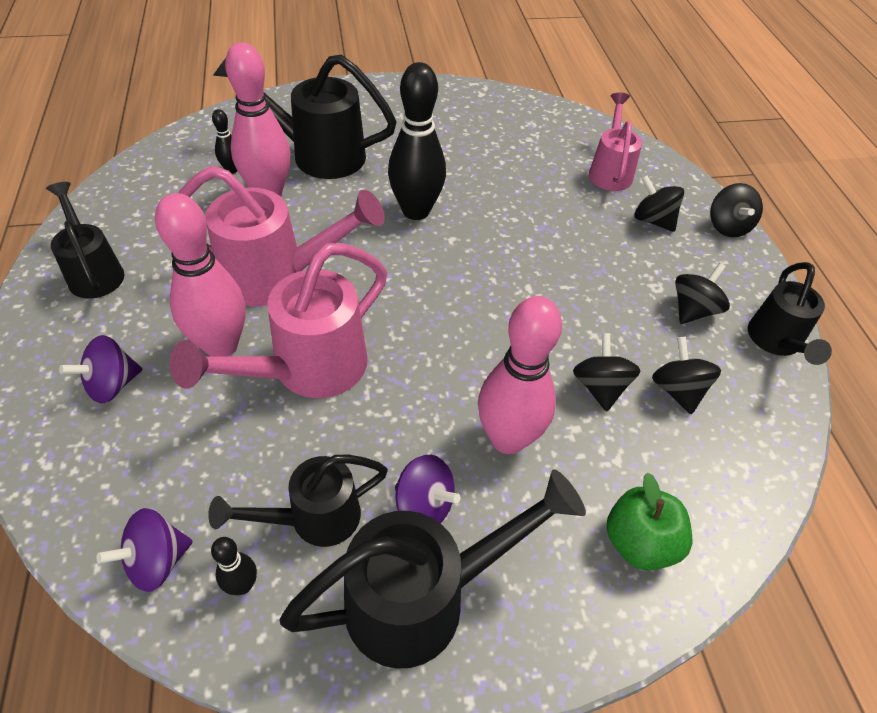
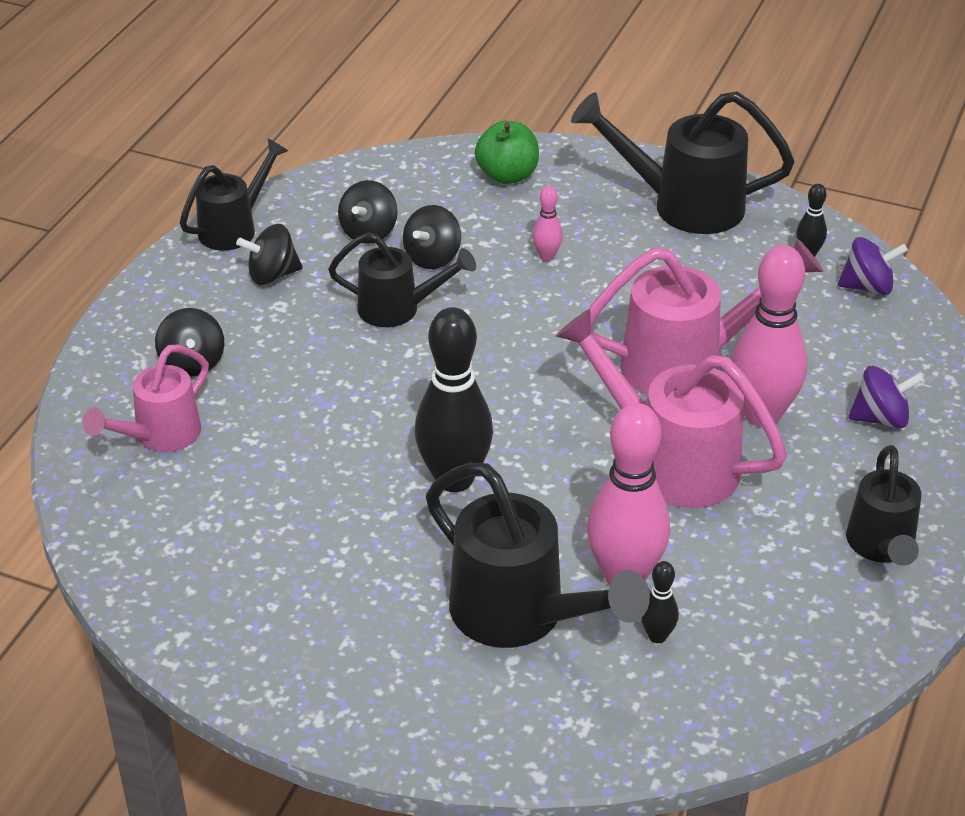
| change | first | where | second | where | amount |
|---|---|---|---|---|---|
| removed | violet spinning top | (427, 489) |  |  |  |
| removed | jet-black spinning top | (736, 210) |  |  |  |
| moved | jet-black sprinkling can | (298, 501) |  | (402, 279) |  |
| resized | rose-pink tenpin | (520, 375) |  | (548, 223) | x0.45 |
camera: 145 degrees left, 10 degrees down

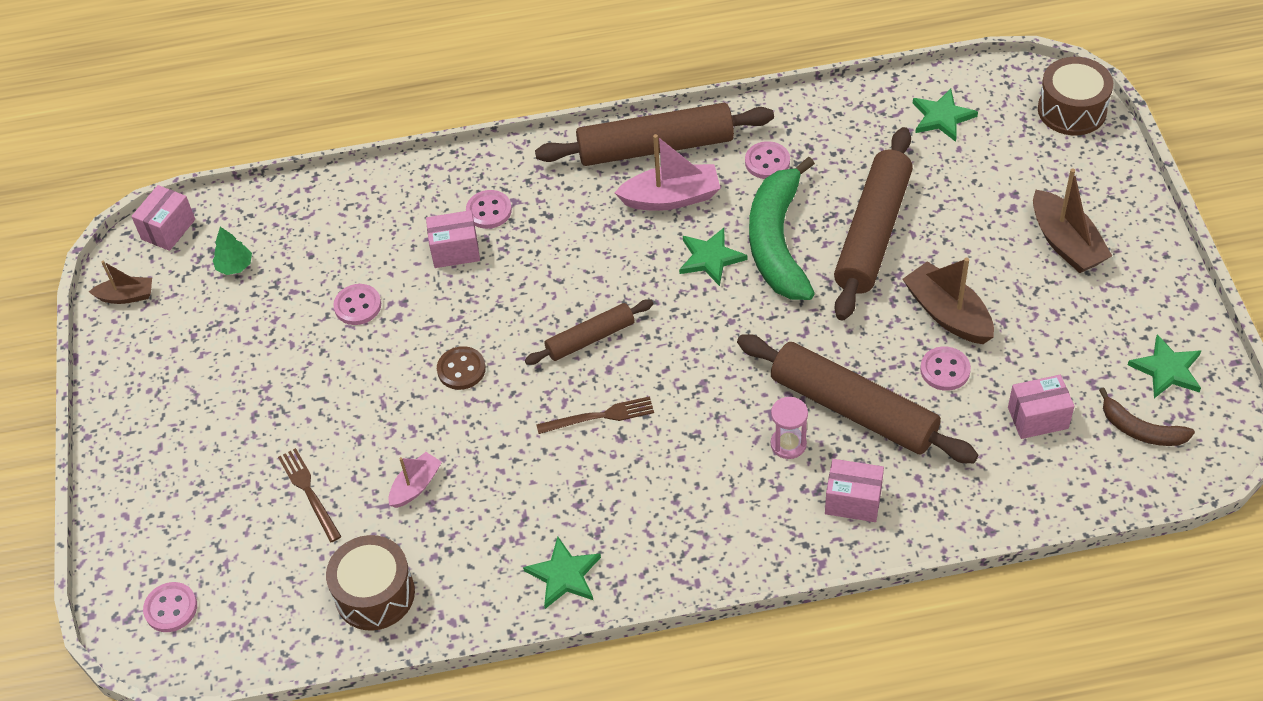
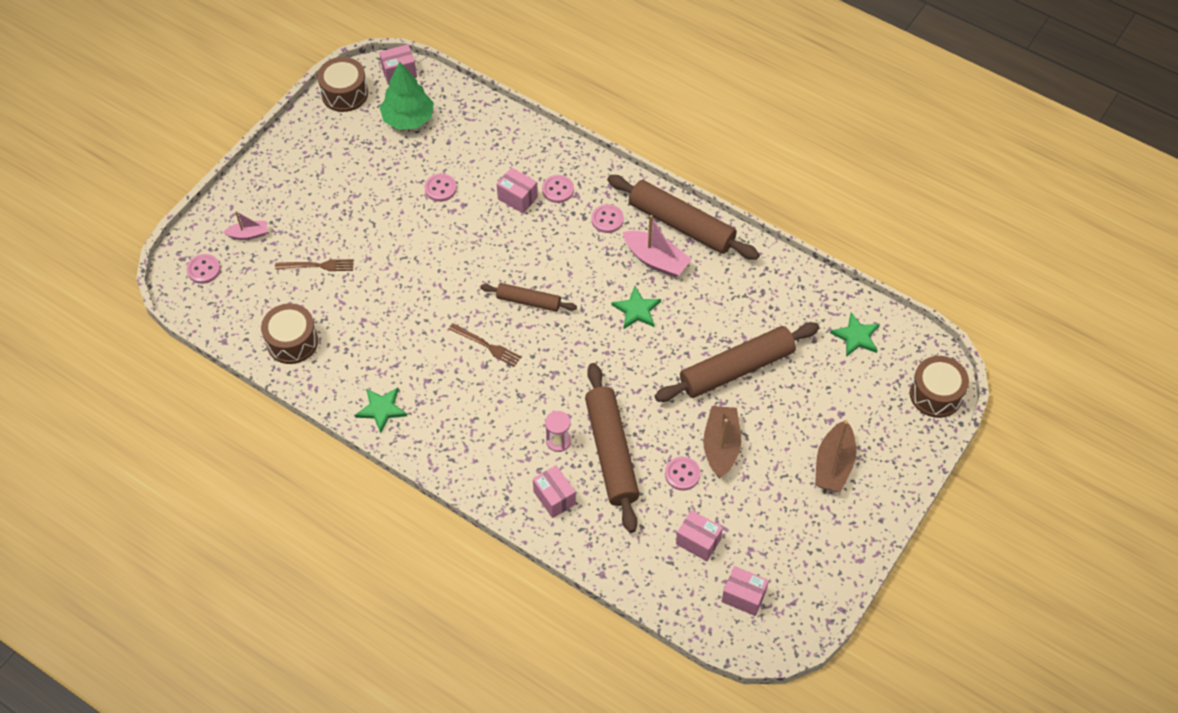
| change | first | where | second | where | amount |
|---|---|---|---|---|---|
| removed | dark brown sewing button | (461, 368) |  |  |  |
| removed | leaf-green toy banana | (782, 228) |  |  |  |
| removed | leaf-green star | (1164, 366) |  |  |  |
| moved | rose-pink sailboat | (415, 480) |  | (245, 225) |  |
| moved | rose-pink sewing button | (767, 160) |  | (607, 218) |  |
| replaced | dark brown sailboat | (120, 282) | dark brown snare drum | (342, 84) |  |
| replaced | dark brown toy banana | (1147, 416) | rose-pink box | (745, 591) |  |
| turned | dark brown table fork | (310, 495) |  | (314, 265) | 75 degrees clockwise |
| resized | leaf-green toy tree | (232, 251) |  | (407, 96) | x2.02 |
camera: 40 degrees right, 5 degrees up

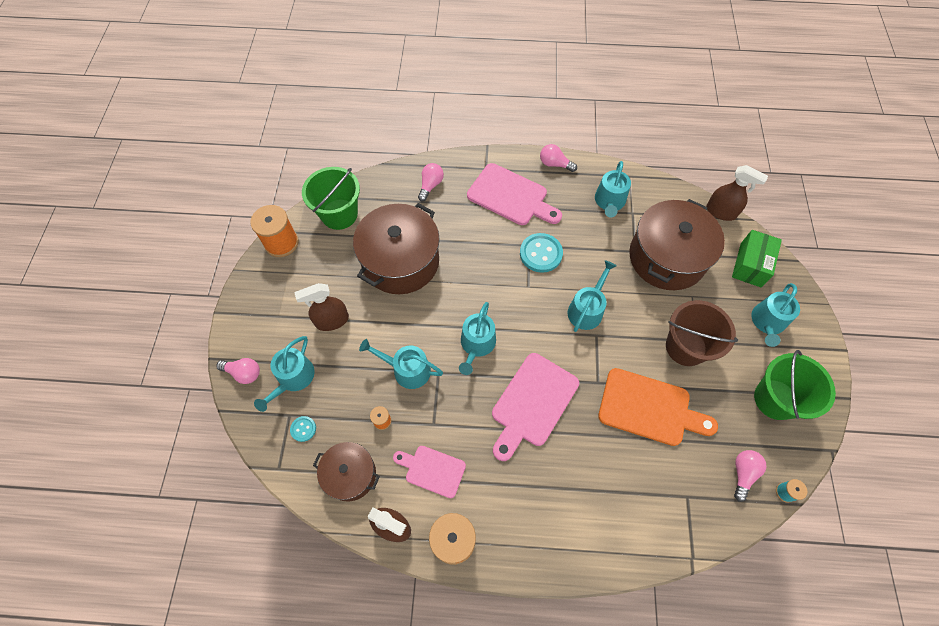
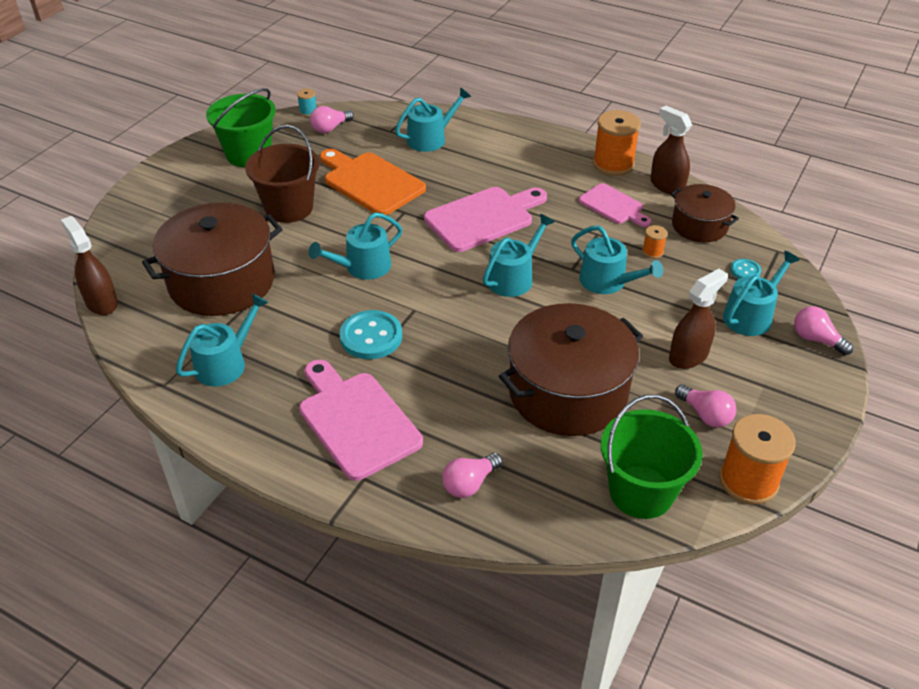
| change | first | where | second | where | amount |
|---|---|---|---|---|---|
| removed | leaf-green box | (757, 258) |  |  |  |
| moved | rose-pink light bulb | (558, 158) |  | (705, 406) |  |
| moved | teal sprinkling can | (775, 315) |  | (433, 119) |  |
| turned | dark brown spray bottle | (322, 307) |  | (698, 319) | 45 degrees counterclockwise |
camera: 155 degrees left, 20 degrees down

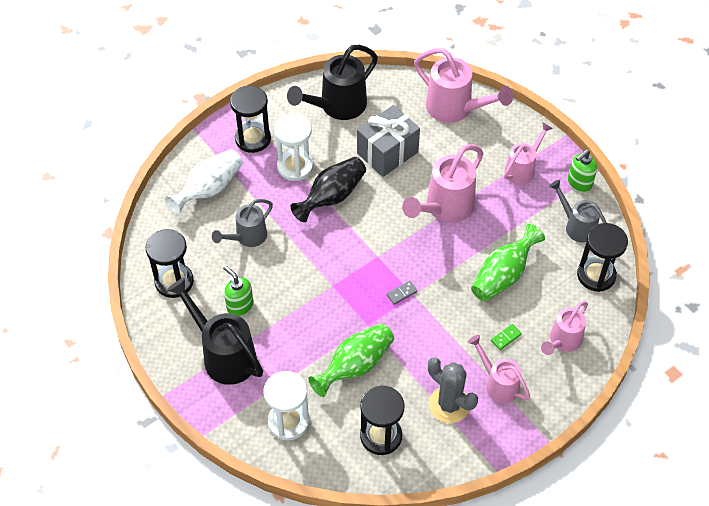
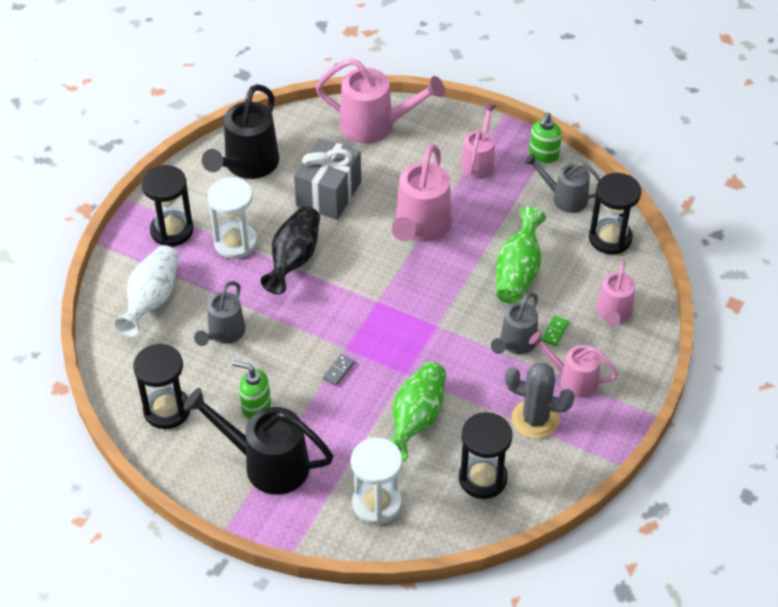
| change | first | where | second | where | amount |
|---|---|---|---|---|---|
| added |  |  | gray sprinkling can | (514, 323) |  |
| moved | gray domino tile | (402, 293) |  | (339, 370) |  |
camera: 25 degrees left, 5 degrees down

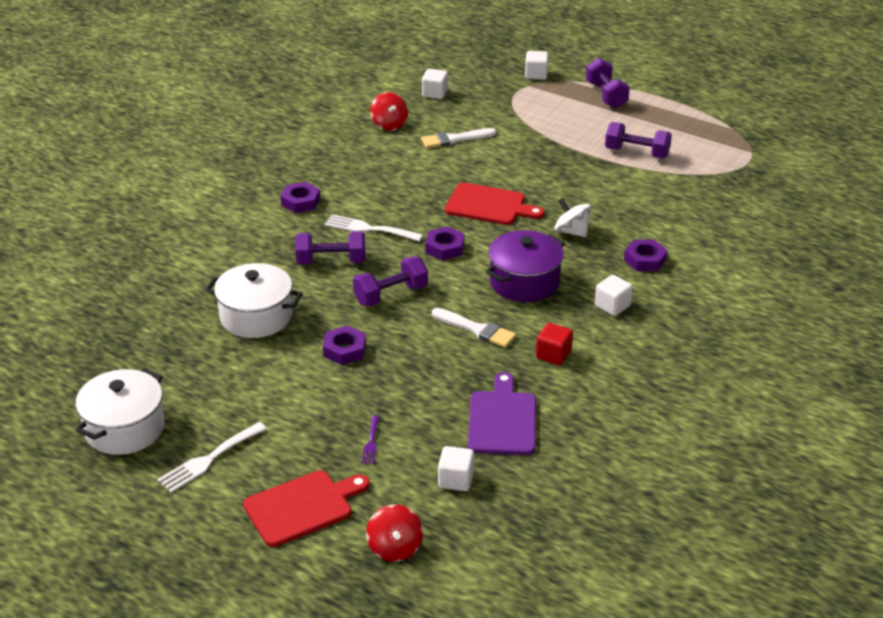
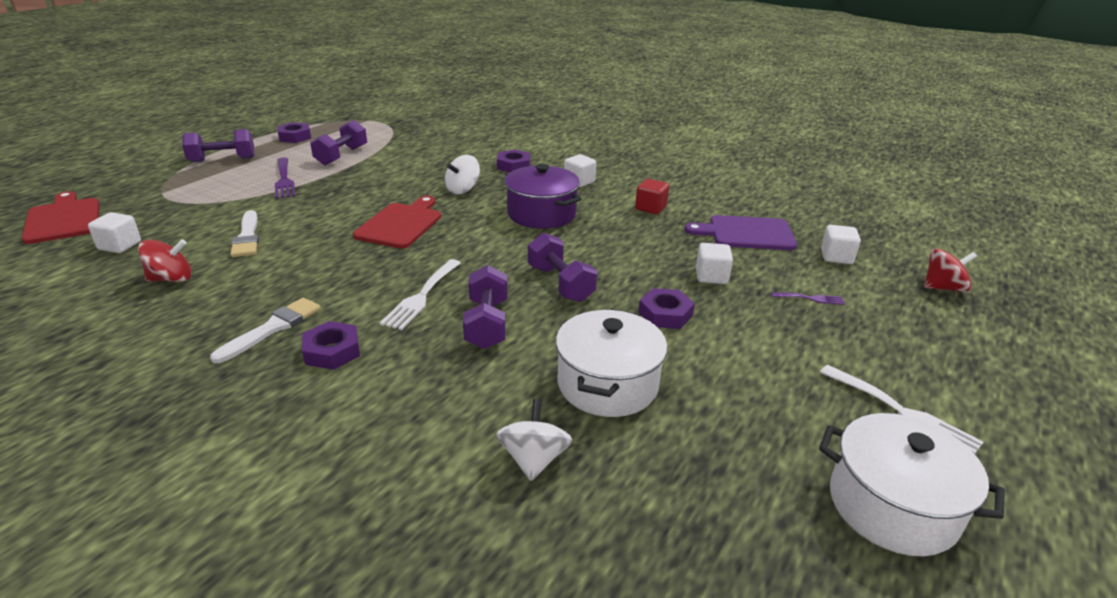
| change | first | where | second | where | amount |
|---|---|---|---|---|---|
| added |  |  | violet table fork | (285, 178) |  |
| added |  |  | pure white spinning top | (534, 439) |  |
| moved | scarlet cutting board | (306, 508) |  | (60, 217) |  |
| moved | violet hex nut | (444, 243) |  | (294, 132) |  |
| moved | pure white paintbrush | (474, 328) |  | (265, 330) |  |
| moved | pure white block | (536, 65) |  | (714, 263) |  |
camera: 90 degrees left, 5 degrees down

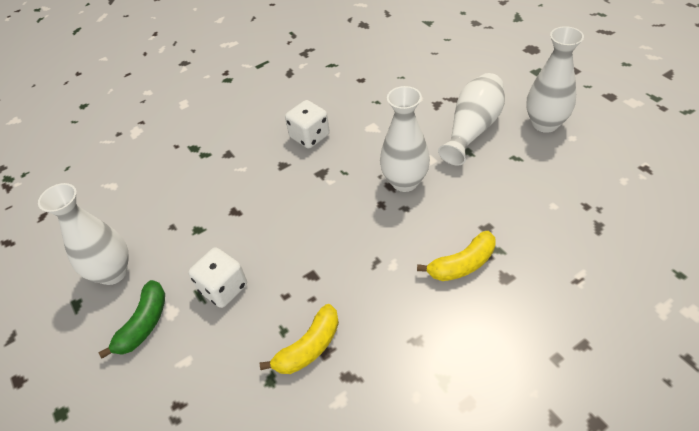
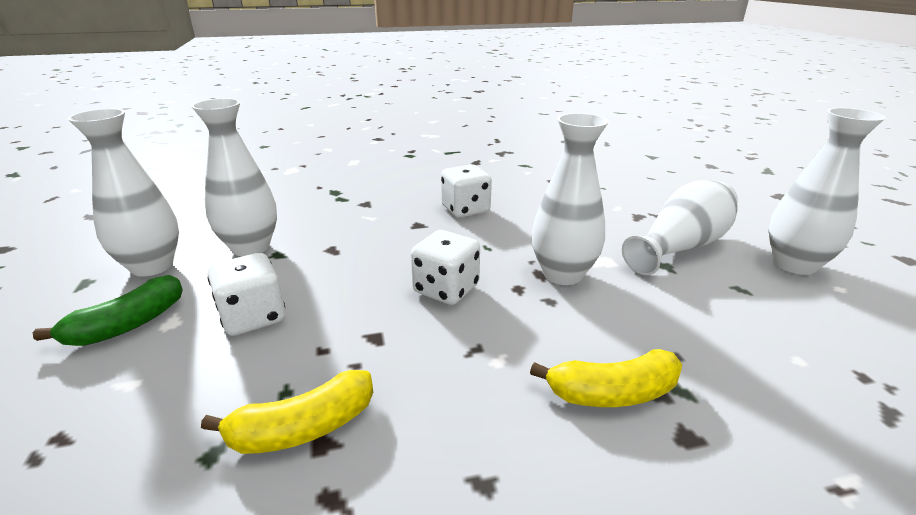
| change | first | where | second | where | amount |
|---|---|---|---|---|---|
| added |  |  | pure white vase | (234, 177) |  |
| added |  |  | pure white game die | (445, 267) |  |
camera: 15 degrees right, 20 degrees down

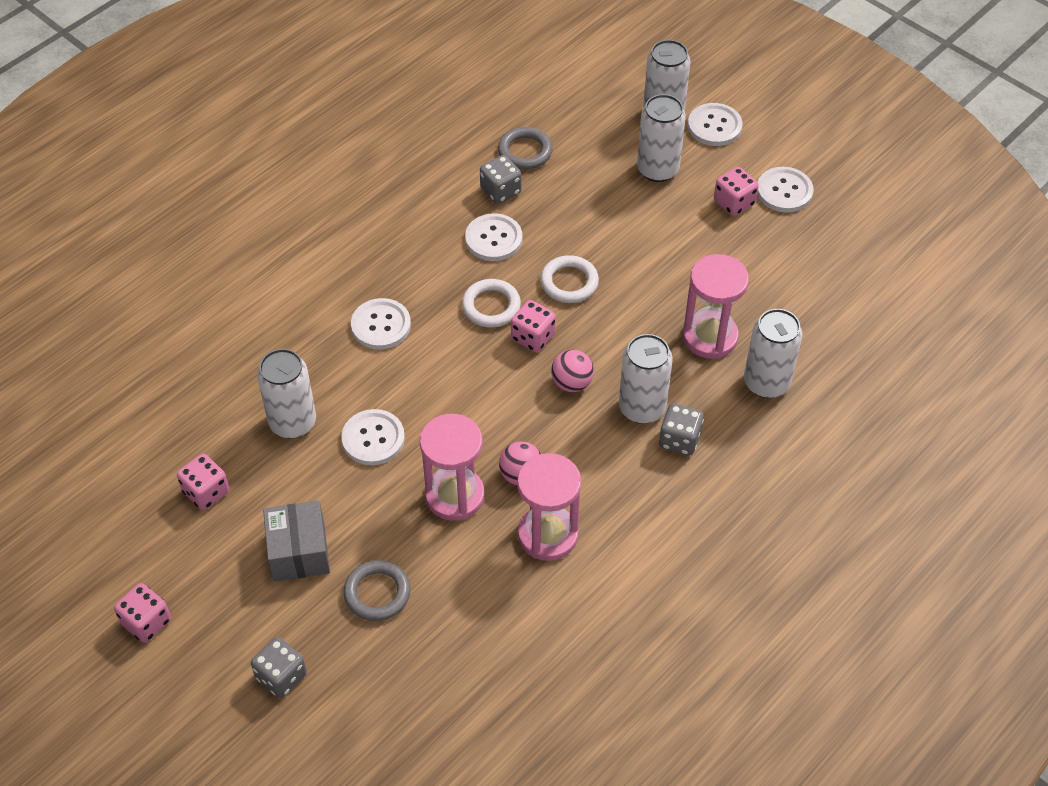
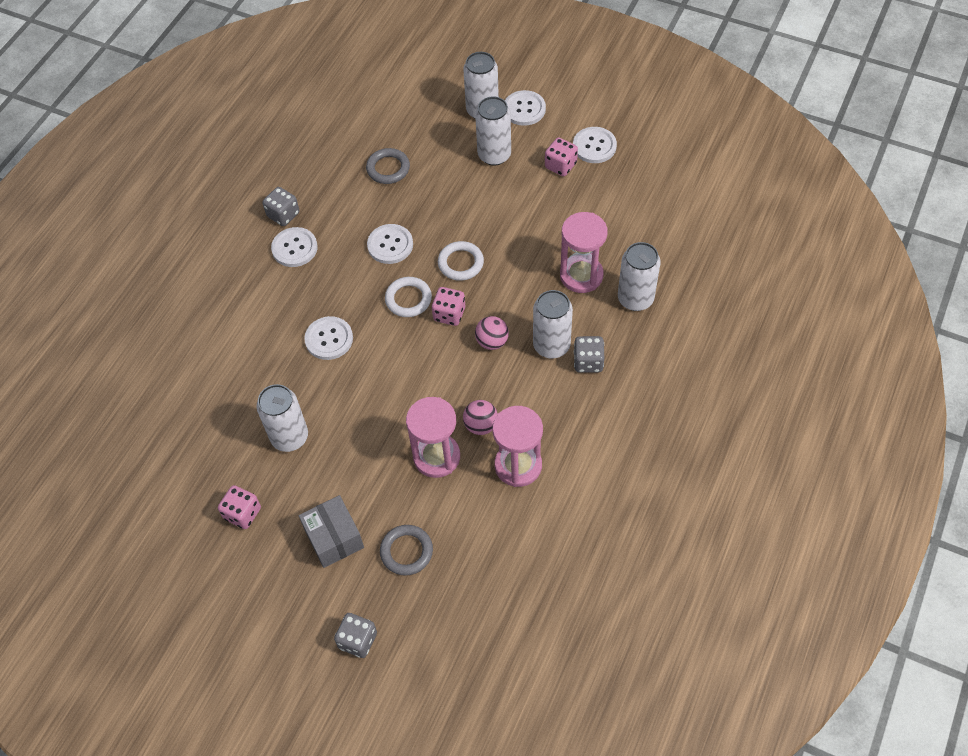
| change | first | where | second | where | amount |
|---|---|---|---|---|---|
| removed | rose-pink game die | (142, 613) |  |  |  |
| moved | pure white sewing button | (373, 437) |  | (294, 247) |  |
| moved | gray game die | (500, 179) |  | (280, 206) |  |
camera: 15 degrees left, 5 degrees up

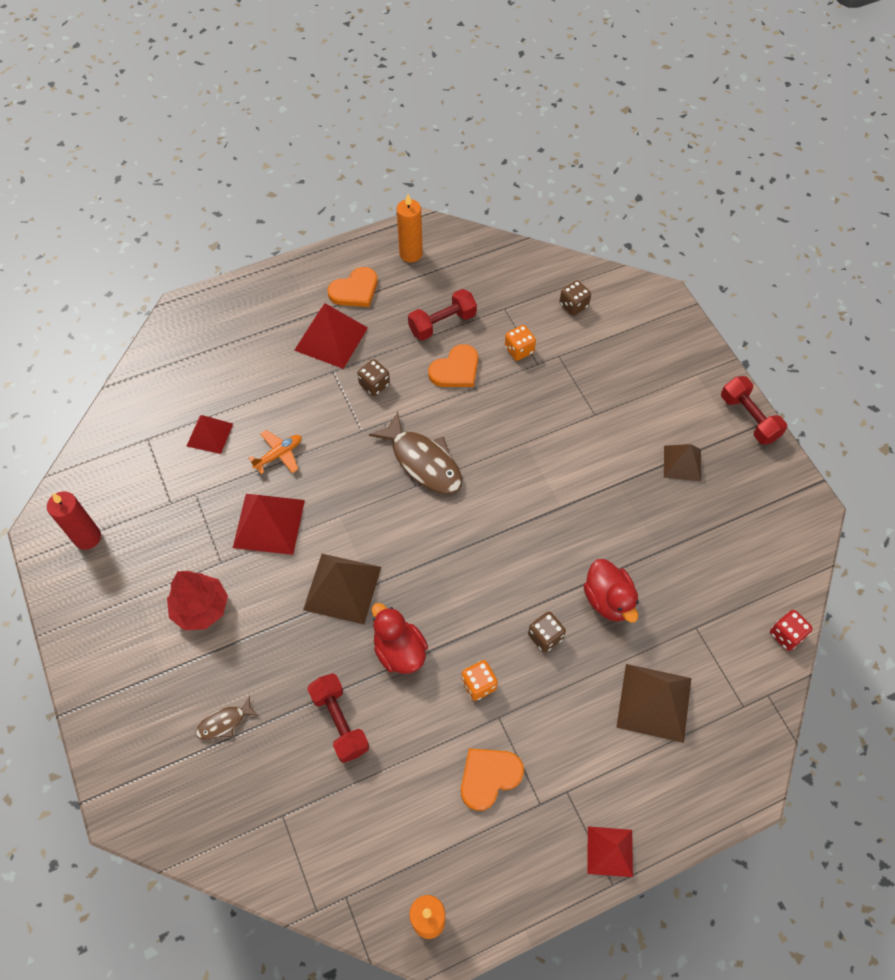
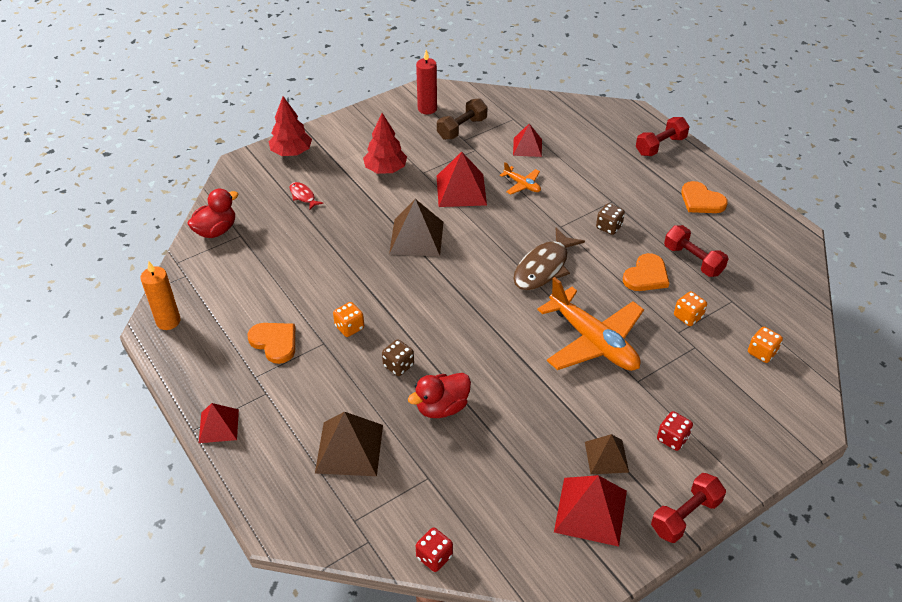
| change | first | where | second | where | amount |
|---|---|---|---|---|---|
| removed | orange candle | (409, 228) |  |  |  |
| added |  |  | scarlet toy tree | (290, 126) |  |
| added |  |  | dark brown free weight | (462, 119) |  |
| added |  |  | orange aeroplane | (590, 324) |  |
| added |  |  | scarlet game die | (675, 431) |  |
| moved | scarlet solid pyramid | (331, 336) |  | (590, 511) |  |
| moved | scarlet free weight | (338, 718) |  | (663, 136) |  |
| moved | scarlet toy duck | (400, 638) |  | (212, 213) |  |
| recoloured | dark brown fish | (227, 718) | scarlet fish | (306, 196) |  |
| recoloured | dark brown game die | (575, 298) | orange game die | (765, 345) |  |
| turned | orange love heart | (453, 365) |  | (646, 272) | 90 degrees counterclockwise |
camera: 80 degrees right, 15 degrees down

